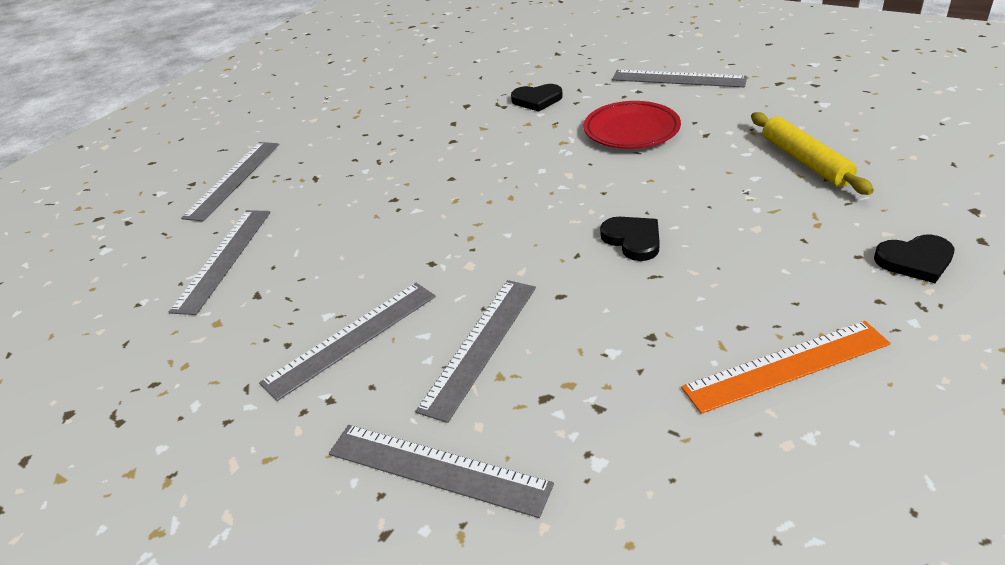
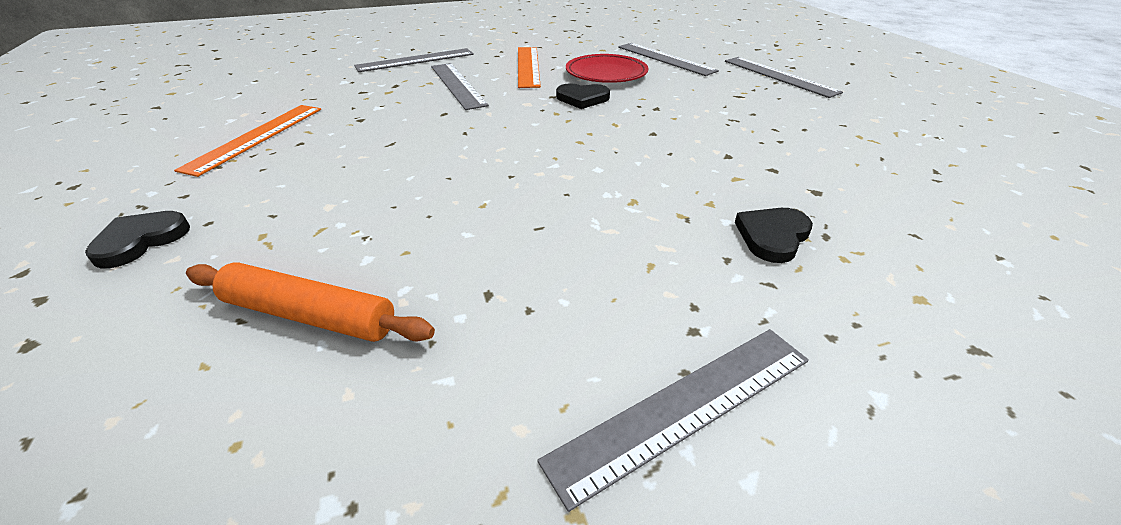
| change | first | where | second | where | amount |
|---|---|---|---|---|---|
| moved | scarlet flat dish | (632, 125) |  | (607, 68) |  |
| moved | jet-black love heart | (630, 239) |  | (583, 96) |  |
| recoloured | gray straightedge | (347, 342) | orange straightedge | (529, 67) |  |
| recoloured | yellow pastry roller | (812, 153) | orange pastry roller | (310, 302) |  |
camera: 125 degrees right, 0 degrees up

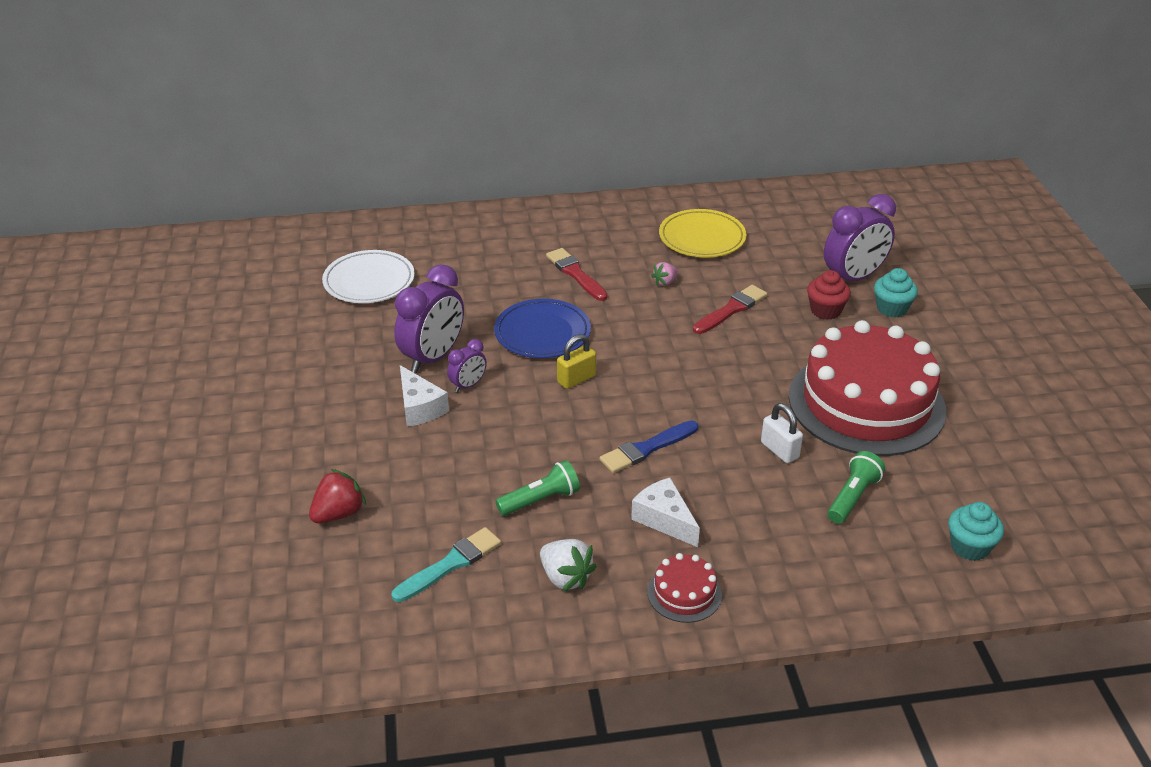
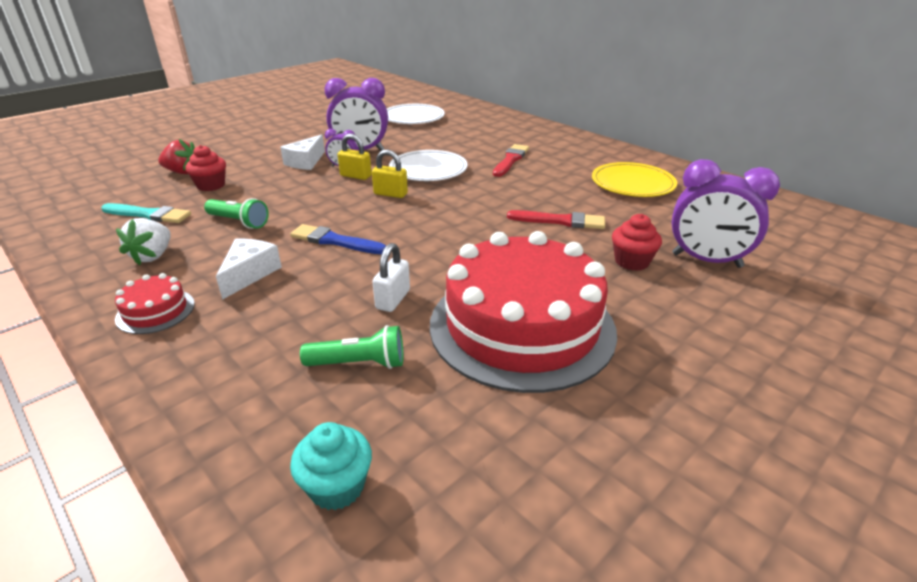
| change | first | where | second | where | amount |
|---|---|---|---|---|---|
| removed | rose-pink toy strawberry | (664, 274) |  |  |  |
| removed | teal muffin | (896, 293) |  |  |  |
| added |  |  | scarlet muffin | (205, 168) |  |
| added |  |  | yellow padlock | (354, 157) |  |
| recoloured | blue flat dish | (542, 328) | pure white flat dish | (428, 165) |  |
camera: 55 degrees right, 5 degrees down

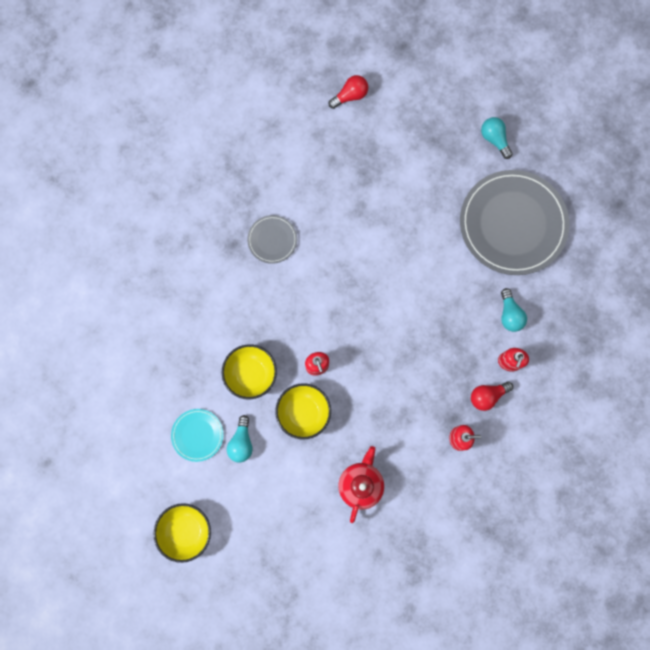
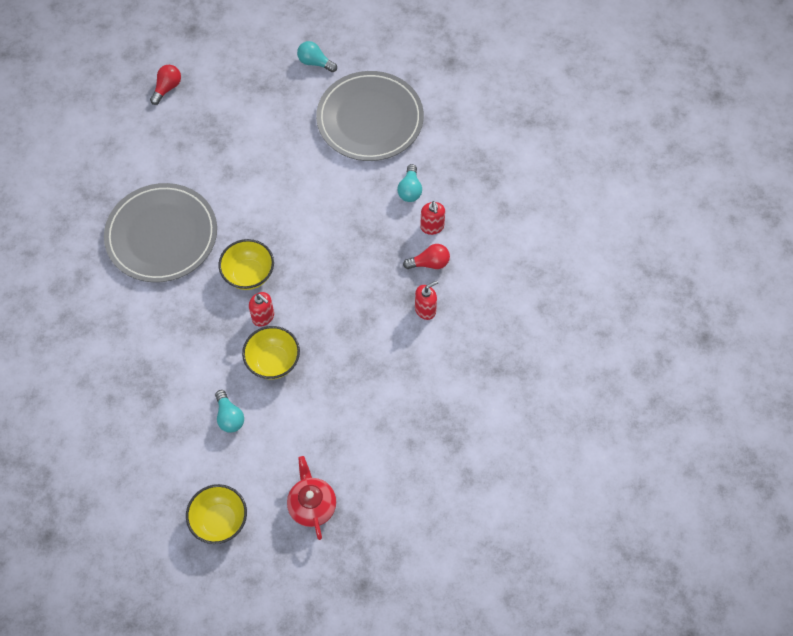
| change | first | where | second | where | amount |
|---|---|---|---|---|---|
| removed | teal flat dish | (197, 435) |  |  |  |
| moved | yellow deep dish | (249, 372) |  | (246, 264) |  |
| moved | scarlet tea pot | (361, 484) |  | (311, 498) |  |
| turned | scarlet light bulb | (492, 396) |  | (426, 256) | 135 degrees counterclockwise |
| turned | teal light bulb | (514, 310) |  | (409, 183) | 45 degrees clockwise |
| resized | gray flat dish | (272, 239) |  | (160, 233) | x2.18 |
camera: 30 degrees left, 15 degrees down

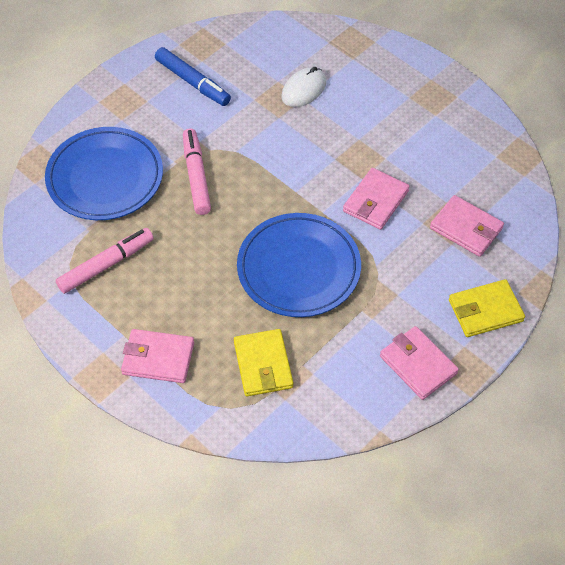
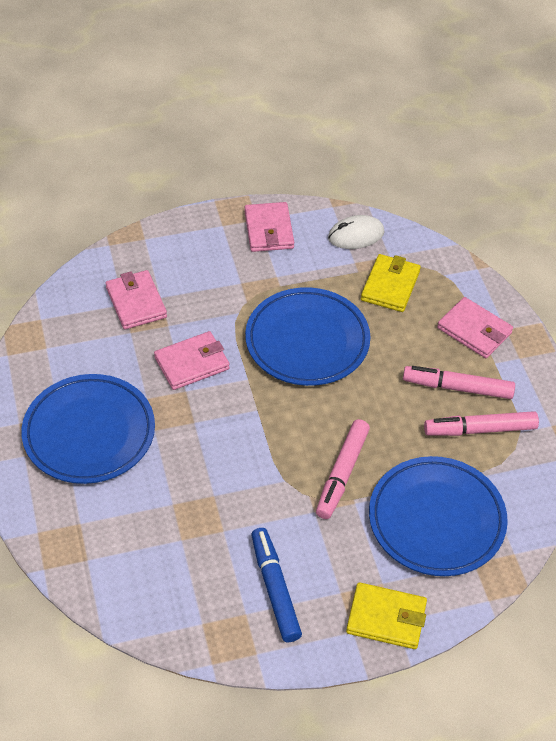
| change | first | where | second | where | amount |
|---|---|---|---|---|---|
| added |  |  | blue flat dish | (88, 429) |  |
| added |  |  | rose-pink marker | (459, 382) |  |
| moved | pure white mouse | (304, 87) |  | (356, 232) |  |
| moved | yellow wallet | (487, 308) |  | (386, 615) |  |
camera: 150 degrees left, 5 degrees down

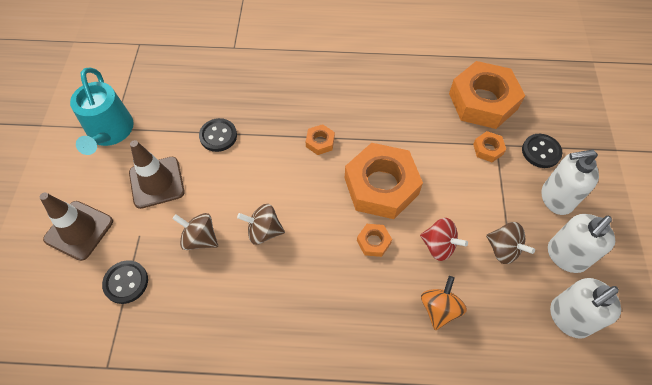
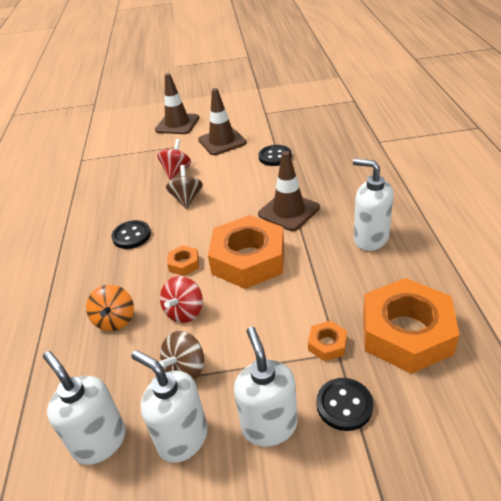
| change | first | where | second | where | amount |
|---|---|---|---|---|---|
| removed | teal sprinkling can | (102, 111) |  |  |  |
| added |  |  | pure white soap pump | (373, 204) |  |
| moved | jet-black sewing button | (125, 282) |  | (131, 234) |  |
| replaced | orange hex nut | (320, 139) | dark brown traffic cone | (289, 191) |  |
| recoloured | dark brown spinning top | (195, 231) | scarlet spinning top | (174, 159) |  |
| turned | orange spinning top | (444, 303) |  | (110, 307) | 75 degrees clockwise |
camera: 85 degrees right, 20 degrees down

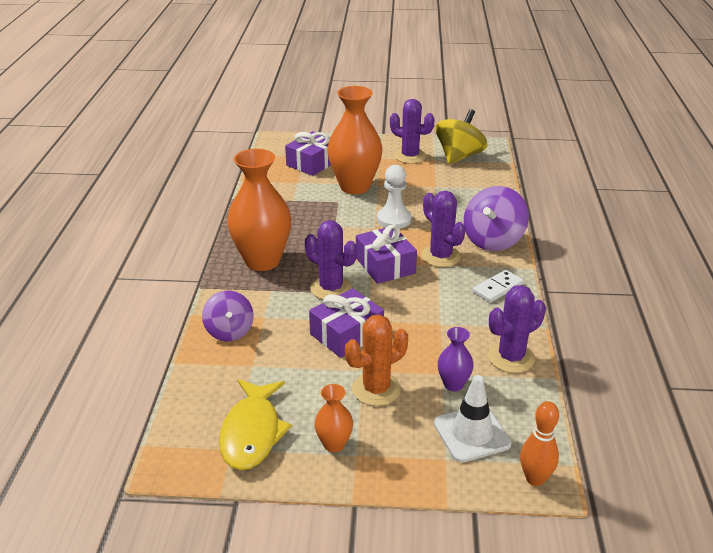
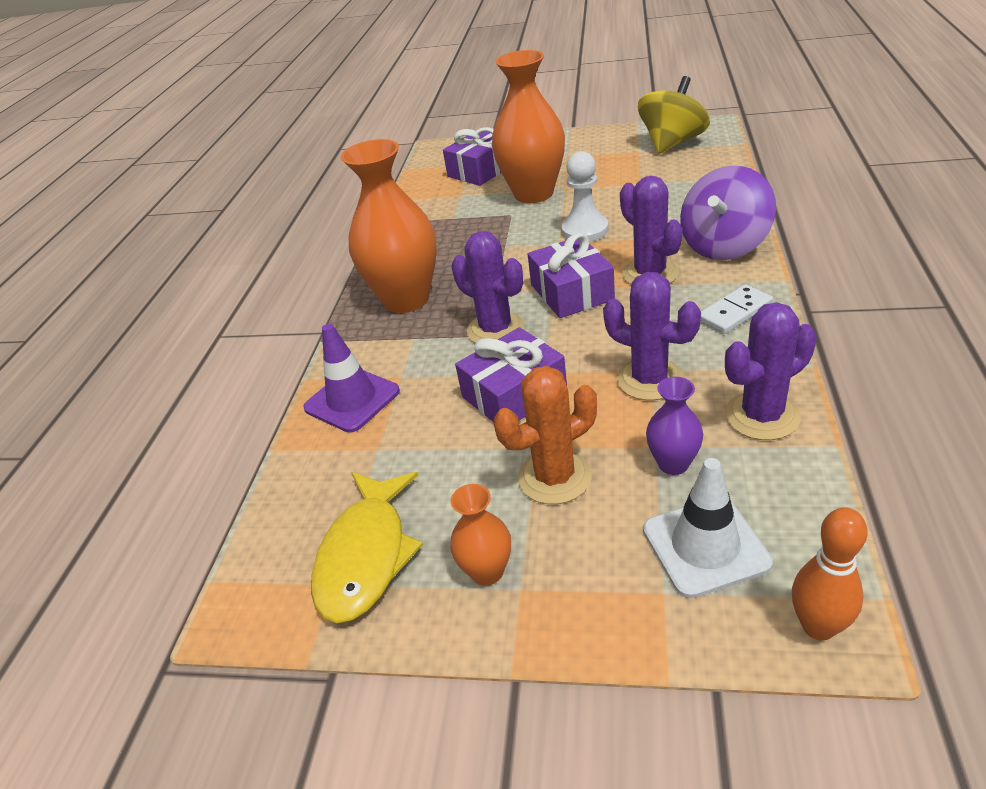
| change | first | where | second | where | amount |
|---|---|---|---|---|---|
| moved | violet prickly plant | (412, 131) |  | (652, 336) |  |
| replaced | violet spinning top | (228, 316) | violet traffic cone | (351, 378) |  |
camera: 10 degrees right, 5 degrees up

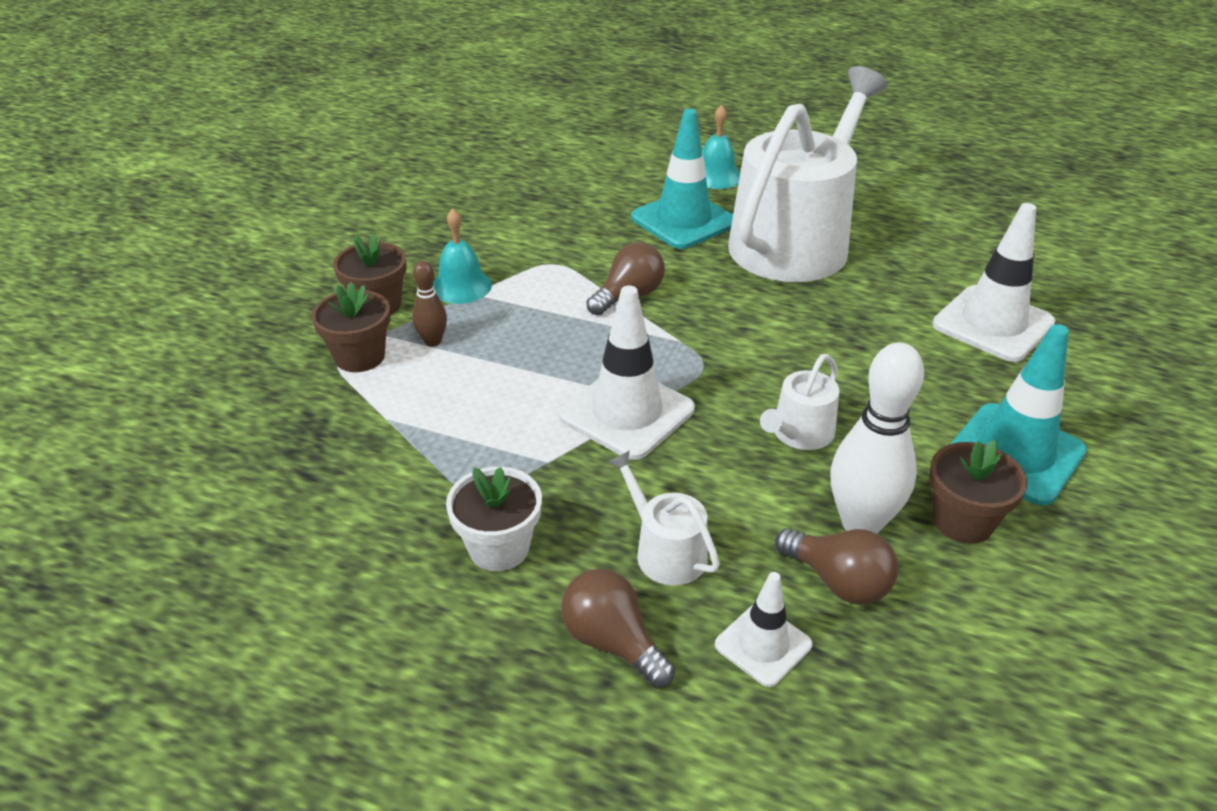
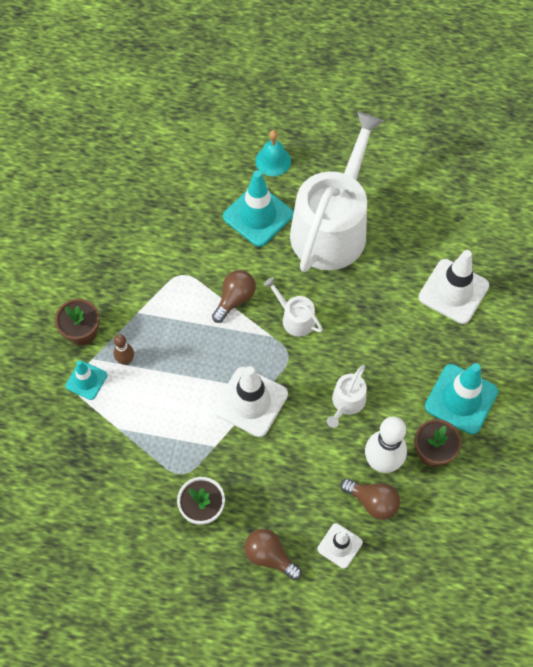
| change | first | where | second | where | amount |
|---|---|---|---|---|---|
| removed | teal bell | (462, 256) |  |  |  |
| moved | pure white sprinkling can | (664, 517) |  | (293, 307) |  |
| replaced | dark brown flower pot | (350, 327) | teal traffic cone | (86, 380) |  |
camera: 10 degrees left, 25 degrees up

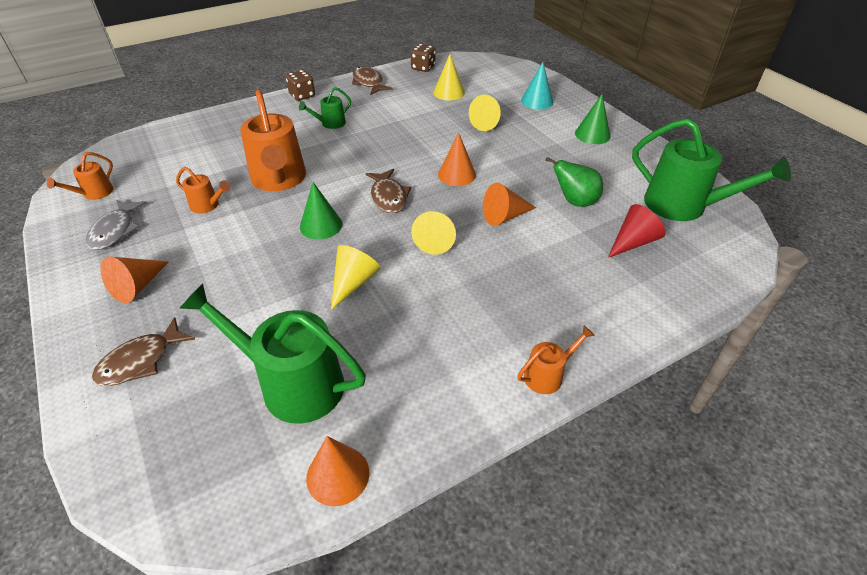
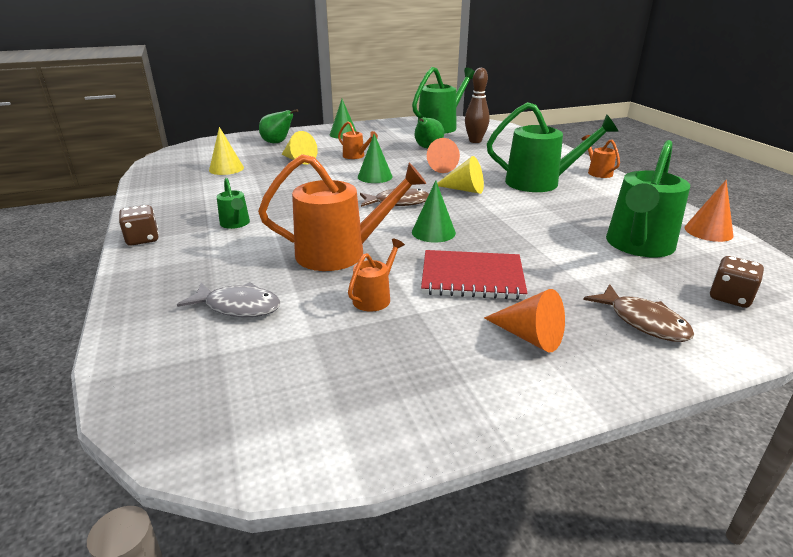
| change | first | where | second | where | amount |
|---|---|---|---|---|---|
| removed | yellow solid cone | (355, 277) |  |  |  |
| removed | dark brown fish | (372, 80) |  |  |  |
| added |  |  | scarlet notebook | (474, 275) |  |
| added |  |  | leaf-green sprinkling can | (553, 147) |  |
| moved | orange sprinkling can | (80, 176) |  | (358, 140) |  |
| moved | gray fish | (116, 225) |  | (229, 299) |  |
| moved | dark brown game die | (423, 58) |  | (737, 282) |  |
| replaced | teal solid cone | (537, 85) | leaf-green pear | (278, 126) |  |
| replaced | scarlet solid cone | (636, 231) | dark brown tenpin | (477, 105) |  |
| recoloured | orange solid cone | (457, 159) | leaf-green solid cone | (375, 158) |  |
camera: 80 degrees left, 15 degrees down

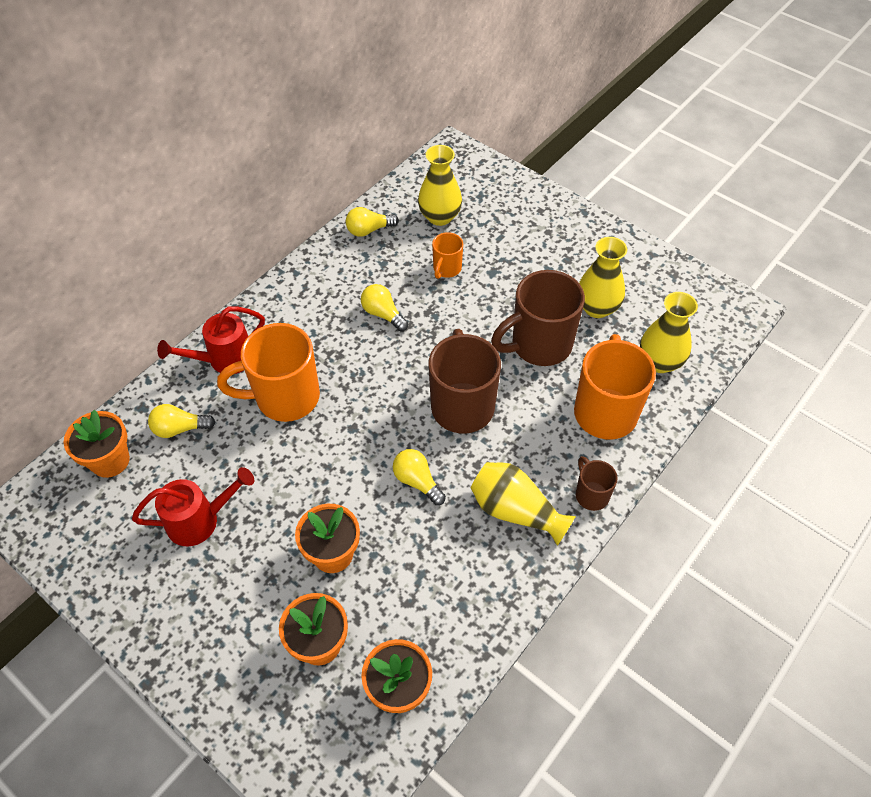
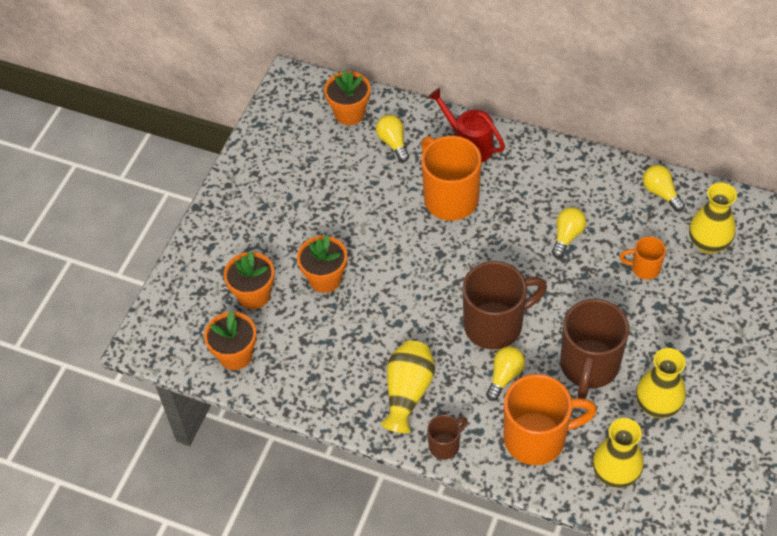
| change | first | where | second | where | amount |
|---|---|---|---|---|---|
| removed | scarlet sprinkling can | (193, 506) |  |  |  |
| moved | yellow light bulb | (419, 477) |  | (505, 373) |  |
| turned | dark brown mug | (538, 318) |  | (594, 349) | 120 degrees counterclockwise |
camera: 75 degrees right, 0 degrees up

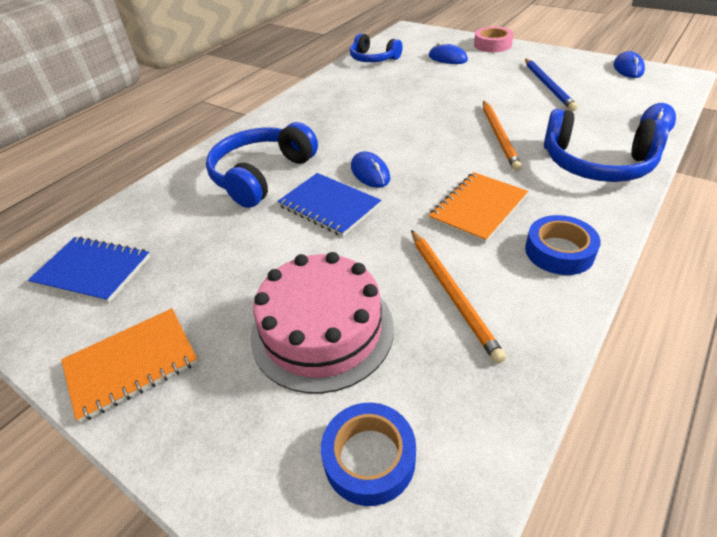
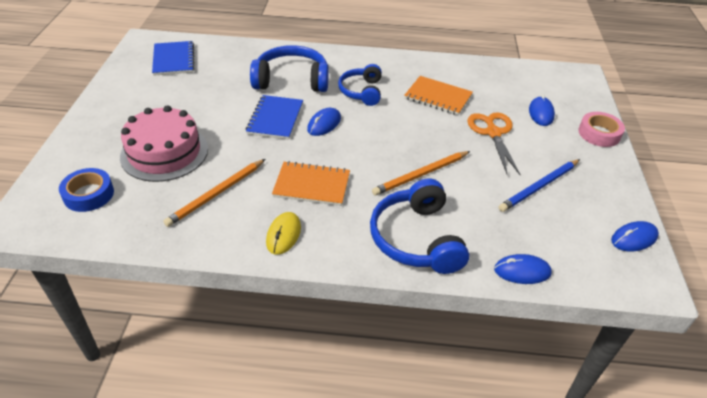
| change | first | where | second | where | amount |
|---|---|---|---|---|---|
| added |  |  | orange scissors | (494, 144) |  |
| moved | orange notebook | (129, 365) |  | (438, 95) |  |
| moved | blue headphones | (376, 47) |  | (360, 85) |  |
| replaced | blue tape | (563, 245) | yellow mouse | (283, 233) |  |
camera: 55 degrees right, 0 degrees up

